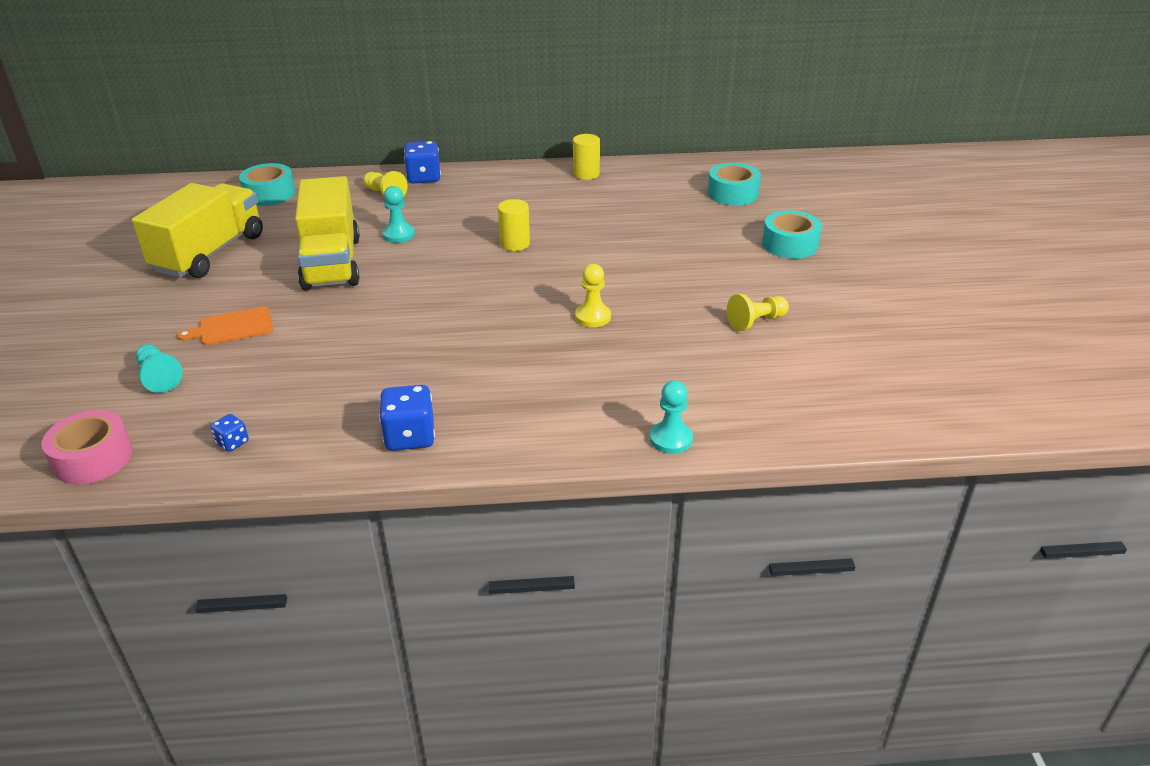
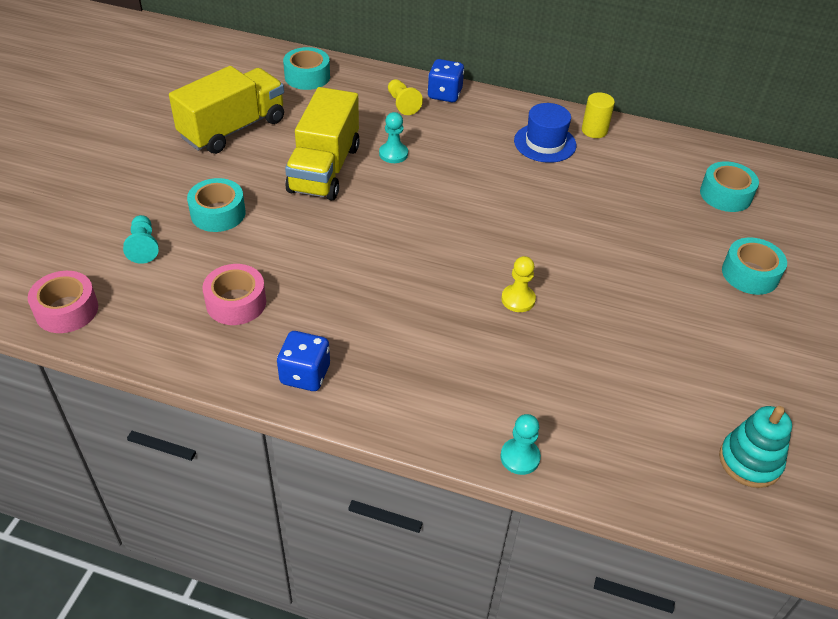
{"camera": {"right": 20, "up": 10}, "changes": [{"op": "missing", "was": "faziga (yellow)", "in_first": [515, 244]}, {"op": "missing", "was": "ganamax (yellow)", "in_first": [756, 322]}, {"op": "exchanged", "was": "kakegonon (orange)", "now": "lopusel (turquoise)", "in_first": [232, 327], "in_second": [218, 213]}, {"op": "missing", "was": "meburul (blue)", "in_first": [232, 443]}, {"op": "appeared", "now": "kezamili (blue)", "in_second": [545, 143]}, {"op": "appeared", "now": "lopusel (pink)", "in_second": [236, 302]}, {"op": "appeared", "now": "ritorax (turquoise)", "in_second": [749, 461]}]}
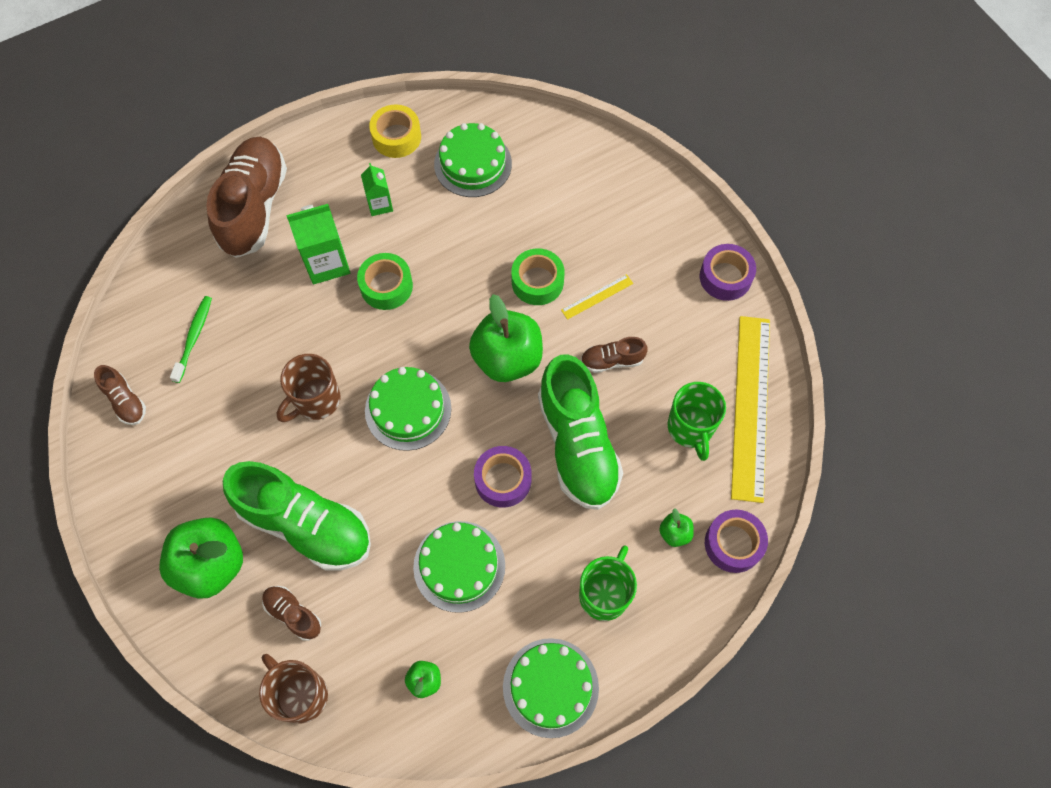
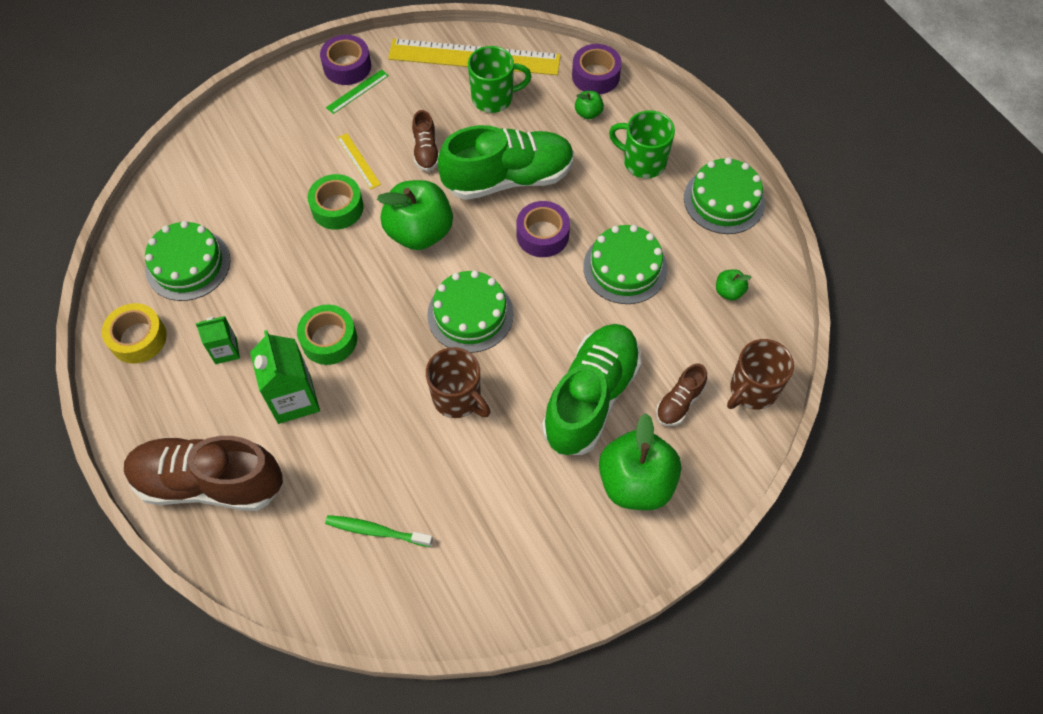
{"camera": {"right": -90, "up": -5}, "changes": [{"op": "missing", "was": "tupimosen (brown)", "in_first": [125, 401]}, {"op": "appeared", "now": "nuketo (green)", "in_second": [357, 91]}]}
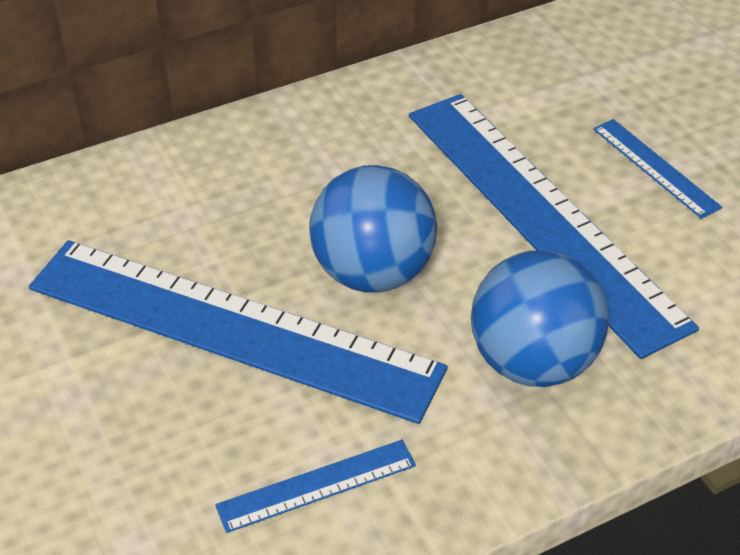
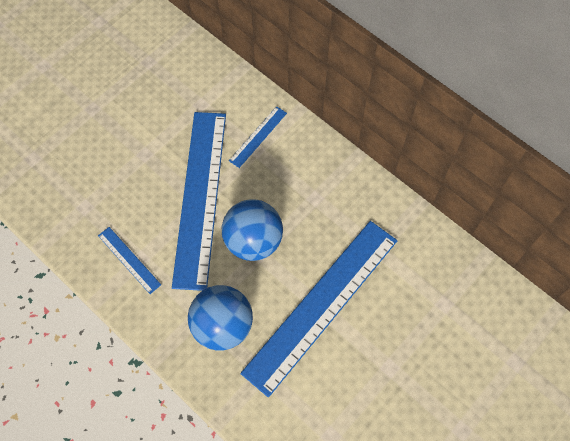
{"camera": {"right": 70, "up": 20}, "changes": [{"op": "relocated", "was": "nuketo (blue)", "in_first": [655, 167], "in_second": [258, 137]}]}
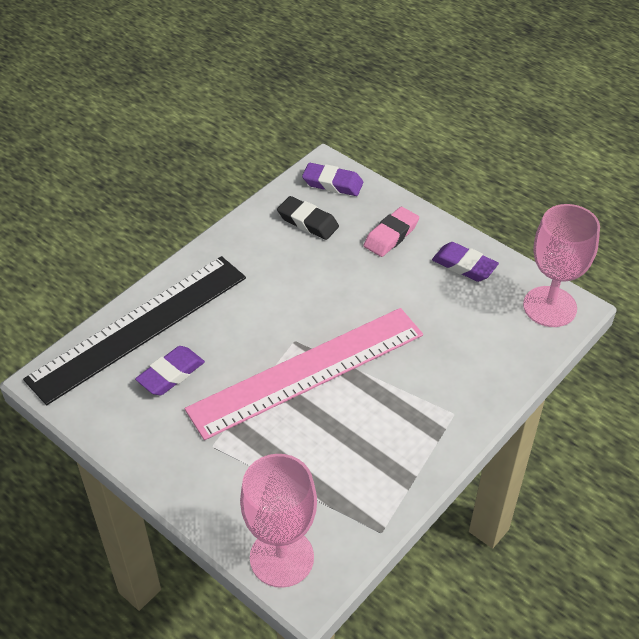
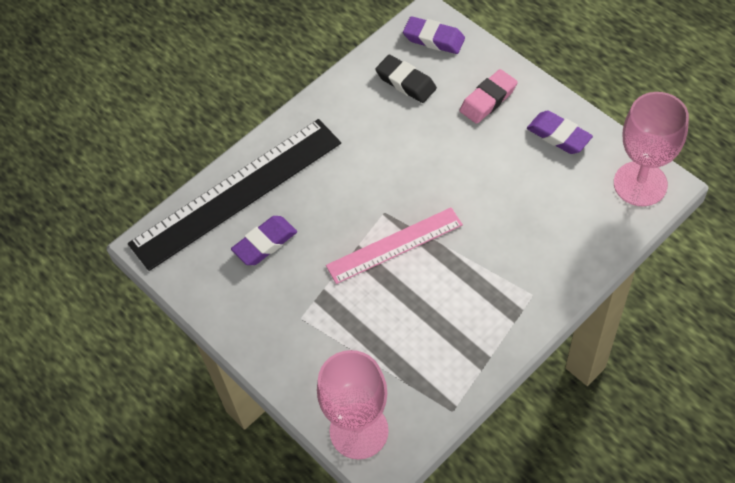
{"camera": {"right": 10, "up": 10}, "changes": [{"op": "size", "was": "nuketo (pink)", "in_first": [307, 371], "in_second": [394, 245], "ratio": 0.59}]}
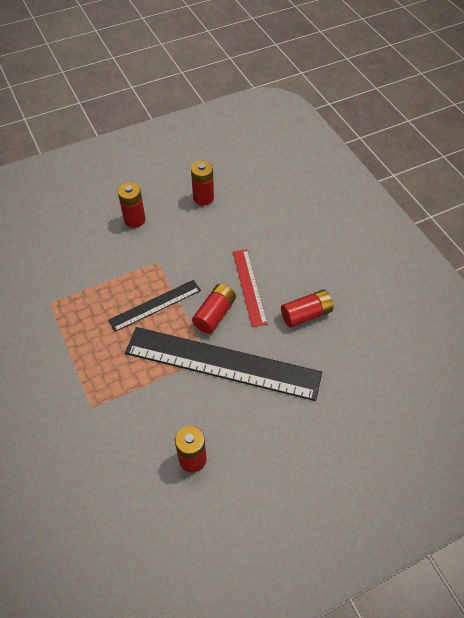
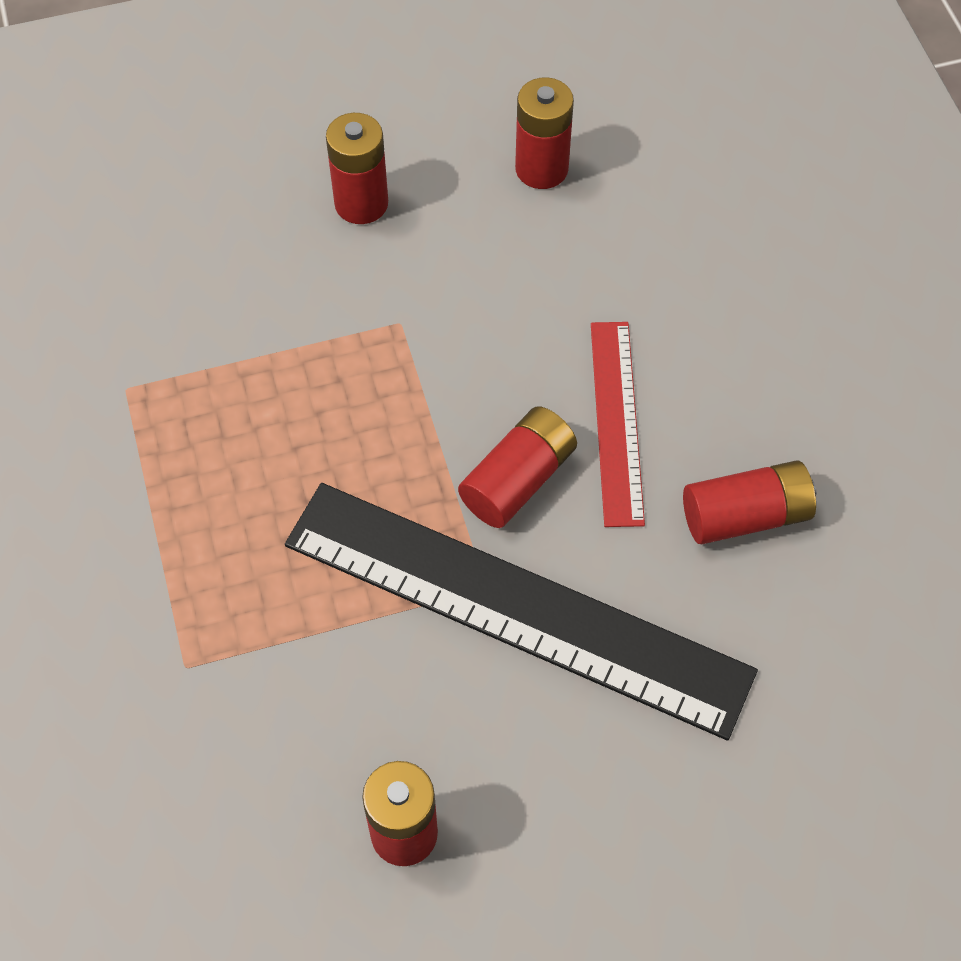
{"camera": {"right": 10, "up": 5}, "changes": [{"op": "missing", "was": "nuketo (black)", "in_first": [155, 305]}]}
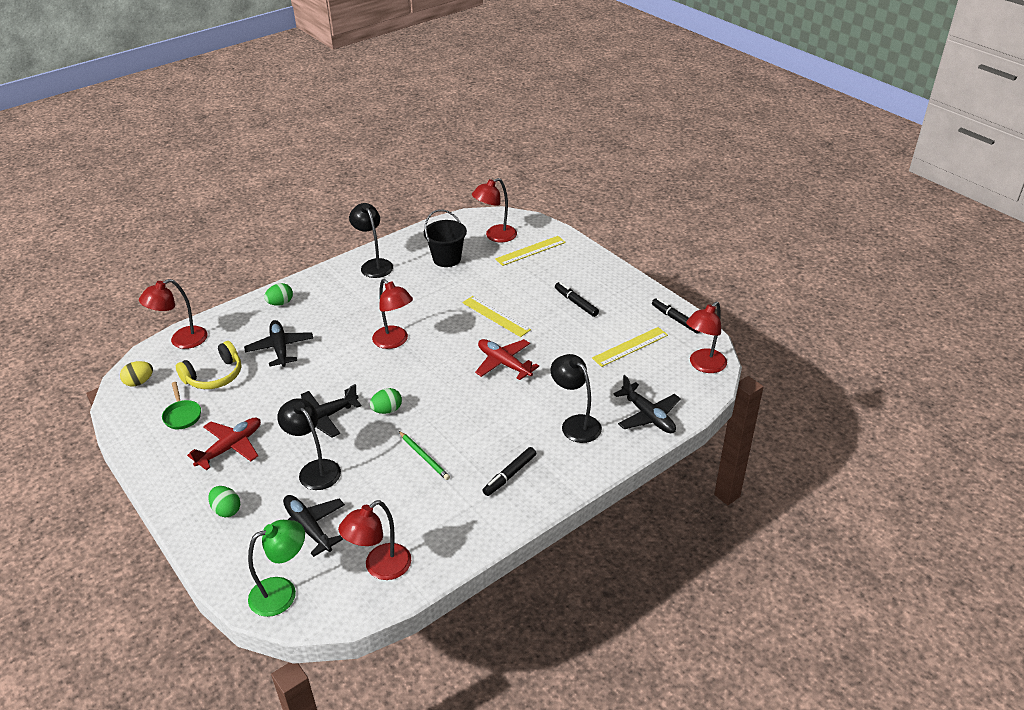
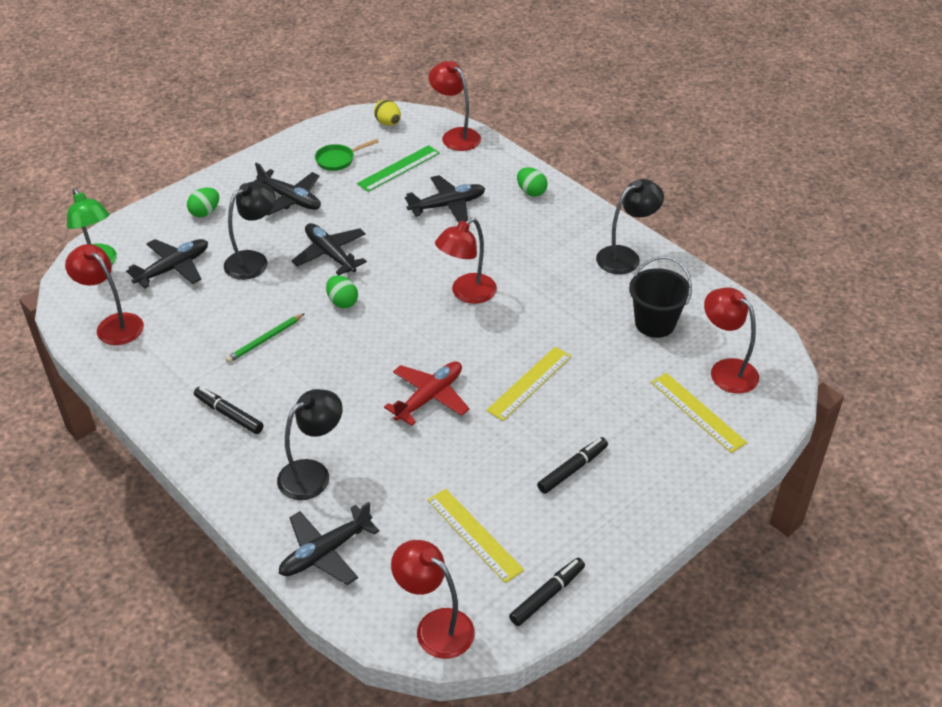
{"camera": {"right": 85, "up": 5}, "changes": [{"op": "exchanged", "was": "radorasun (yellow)", "now": "nuketo (green)", "in_first": [214, 376], "in_second": [399, 168]}, {"op": "colour", "was": "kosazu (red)", "now": "kosazu (black)", "in_first": [231, 447], "in_second": [290, 199]}]}
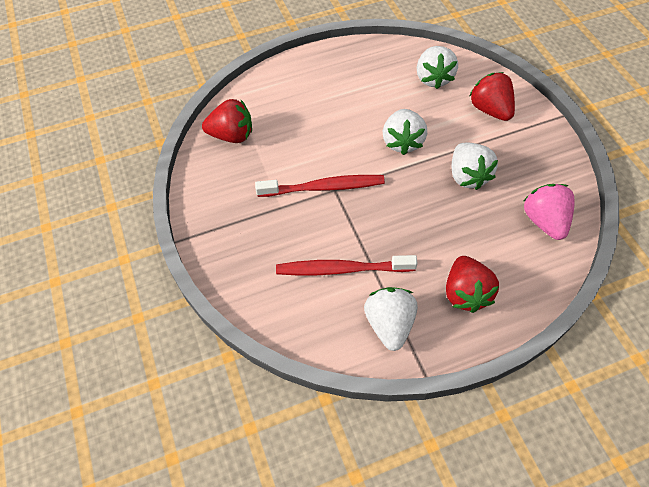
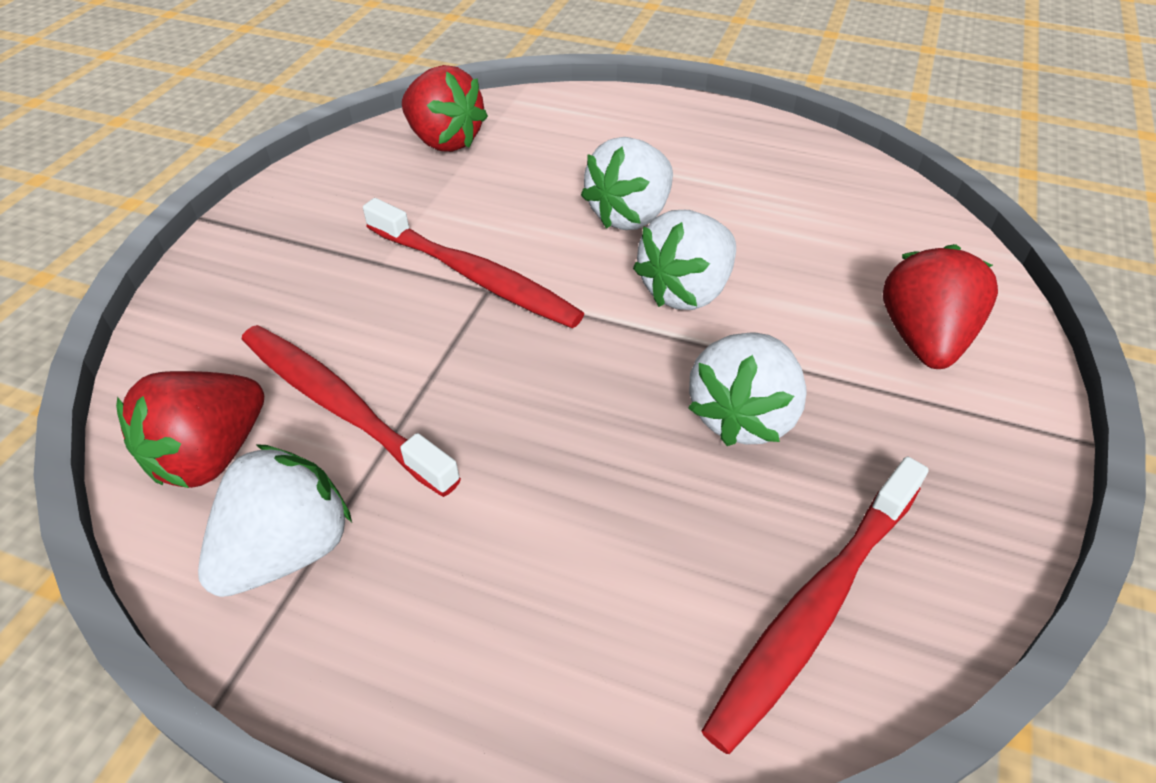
{"camera": {"right": 40, "up": -10}, "changes": [{"op": "relocated", "was": "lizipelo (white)", "in_first": [433, 78], "in_second": [630, 215]}, {"op": "exchanged", "was": "lizipelo (pink)", "now": "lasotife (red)", "in_first": [544, 221], "in_second": [814, 608]}, {"op": "relocated", "was": "lizipelo (red)", "in_first": [465, 293], "in_second": [211, 455]}]}
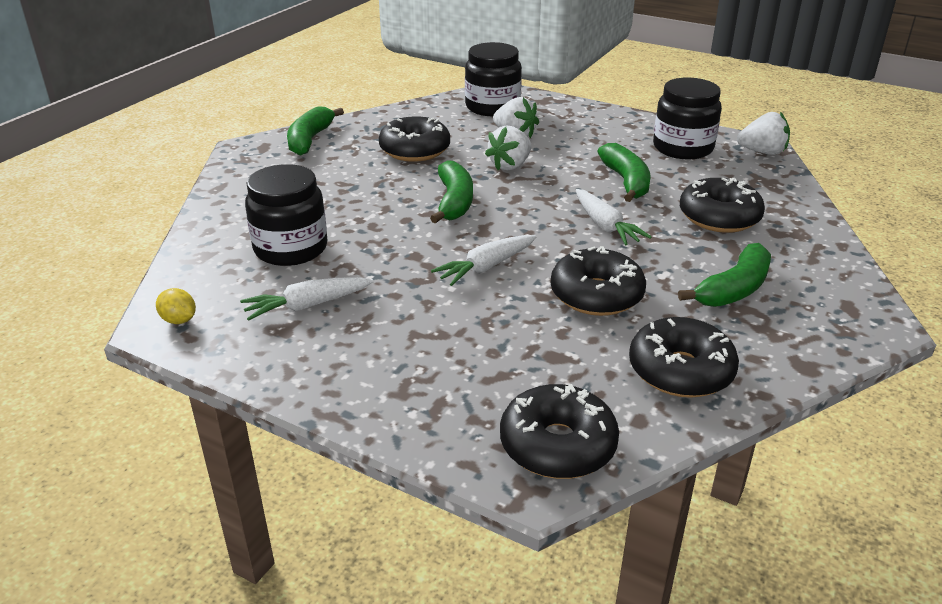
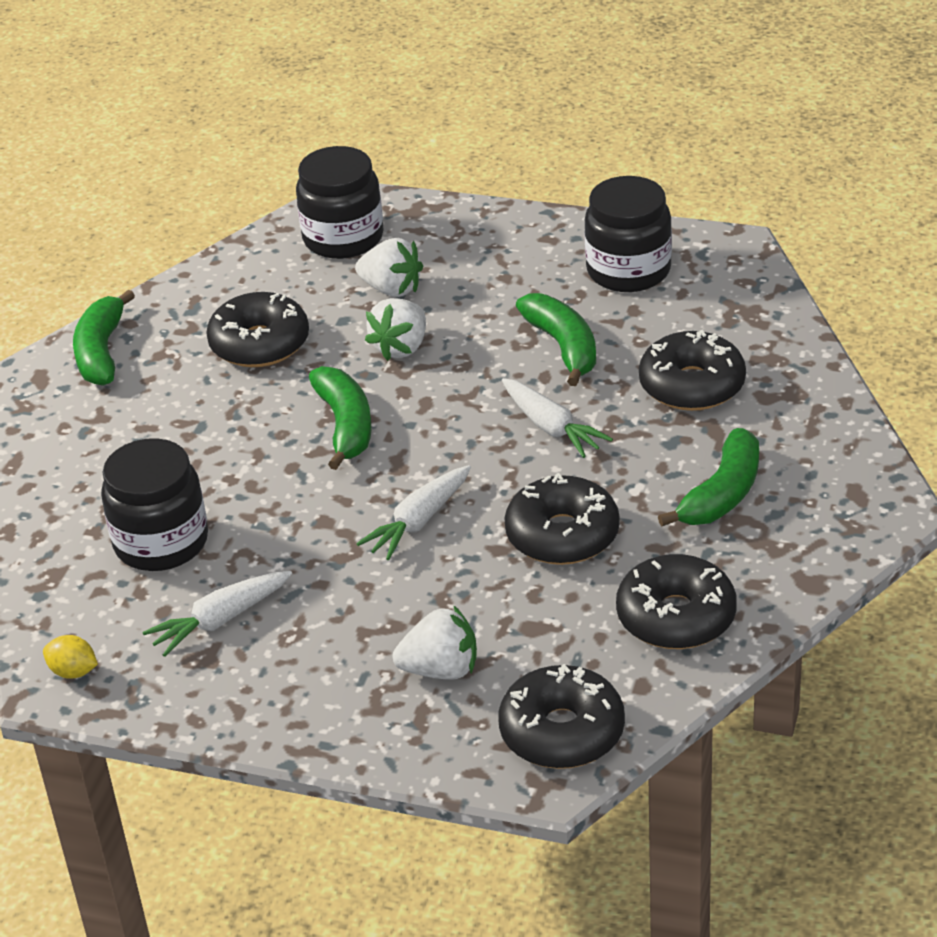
{"camera": {"right": -10, "up": 5}, "changes": [{"op": "relocated", "was": "lizipelo (white)", "in_first": [762, 152], "in_second": [441, 670]}]}
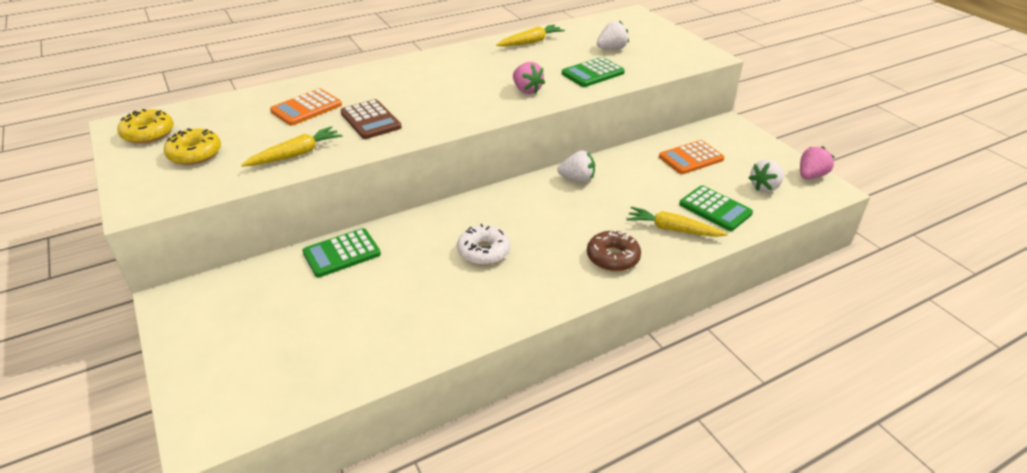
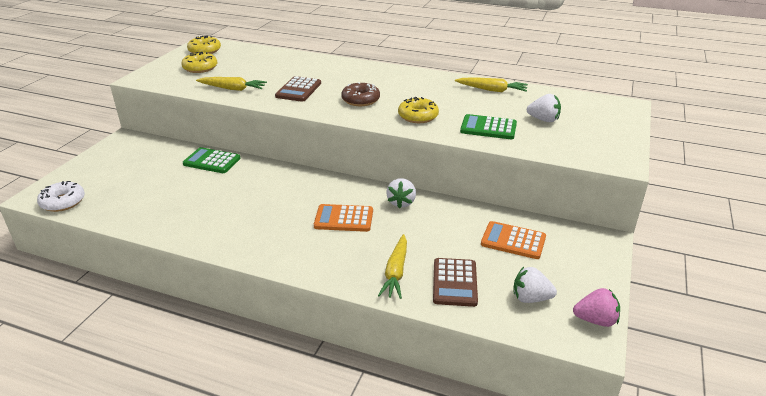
{"camera": {"right": 50, "up": -5}, "changes": [{"op": "exchanged", "was": "lizipelo (pink)", "now": "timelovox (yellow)", "in_first": [526, 90], "in_second": [418, 116]}, {"op": "relocated", "was": "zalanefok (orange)", "in_first": [306, 108], "in_second": [344, 219]}, {"op": "spun", "was": "lizipelo (white)", "in_first": [577, 179], "in_second": [401, 202], "clockwise": 45}, {"op": "colour", "was": "zalanefok (green)", "now": "zalanefok (brown)", "in_first": [715, 209], "in_second": [454, 282]}, {"op": "spun", "was": "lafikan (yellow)", "in_first": [673, 229], "in_second": [396, 272], "clockwise": -150}, {"op": "relocated", "was": "timelovox (white)", "in_first": [483, 251], "in_second": [63, 202]}, {"op": "relocated", "was": "timelovox (brown)", "in_first": [612, 257], "in_second": [360, 100]}]}
